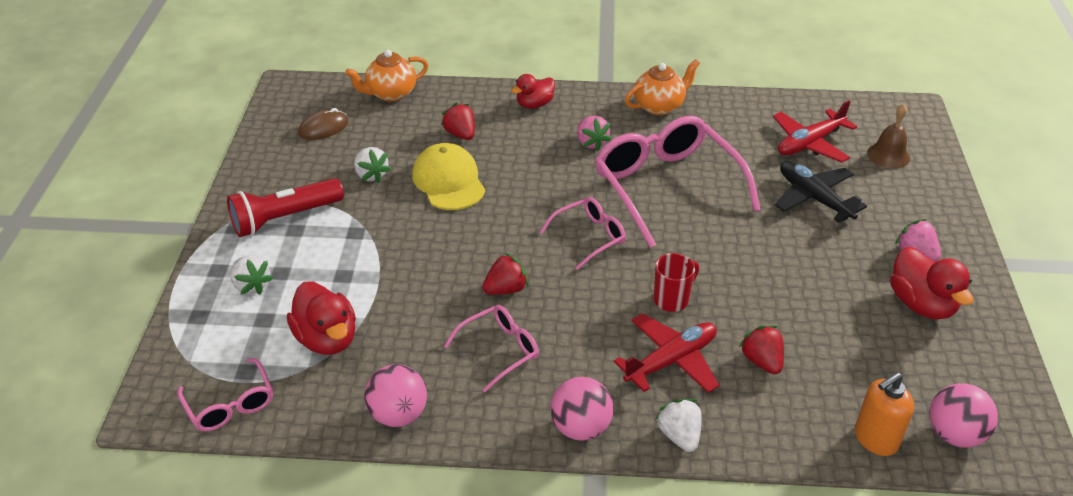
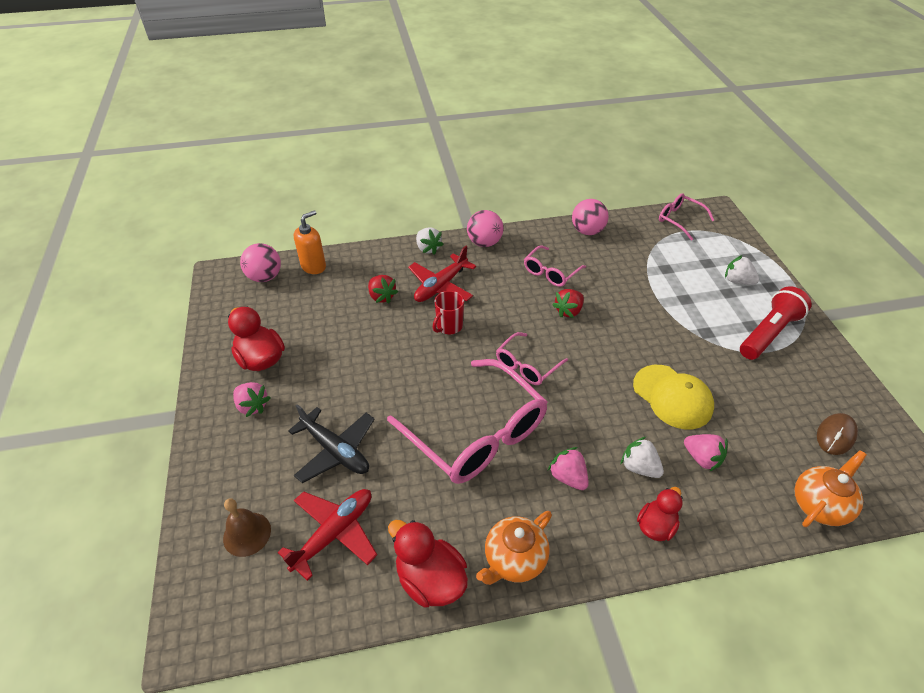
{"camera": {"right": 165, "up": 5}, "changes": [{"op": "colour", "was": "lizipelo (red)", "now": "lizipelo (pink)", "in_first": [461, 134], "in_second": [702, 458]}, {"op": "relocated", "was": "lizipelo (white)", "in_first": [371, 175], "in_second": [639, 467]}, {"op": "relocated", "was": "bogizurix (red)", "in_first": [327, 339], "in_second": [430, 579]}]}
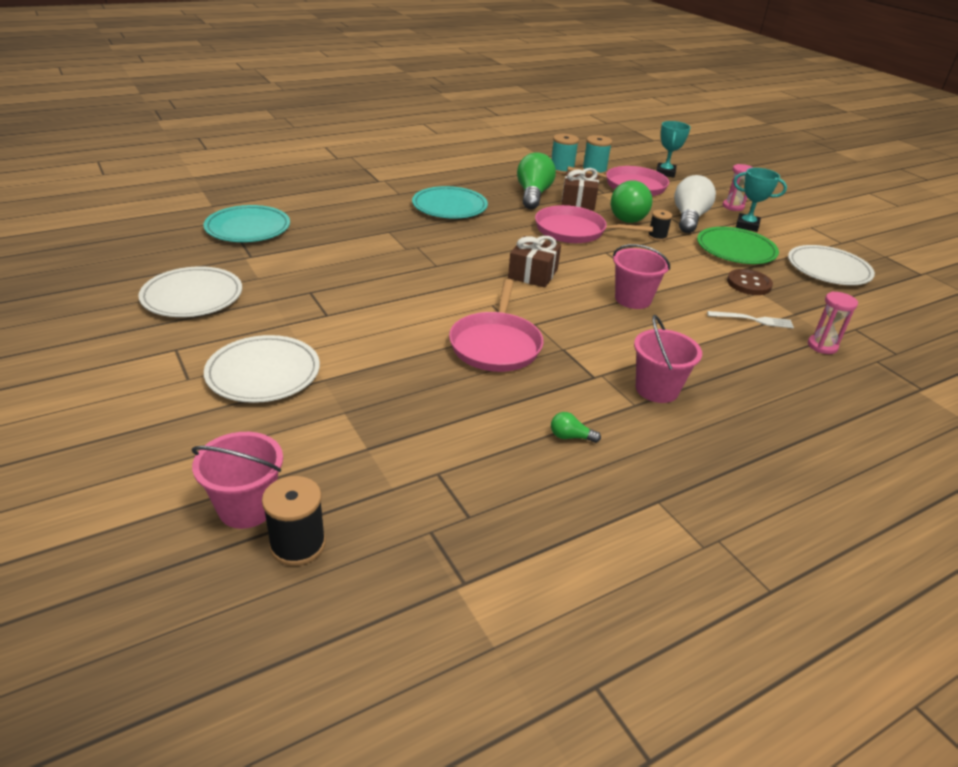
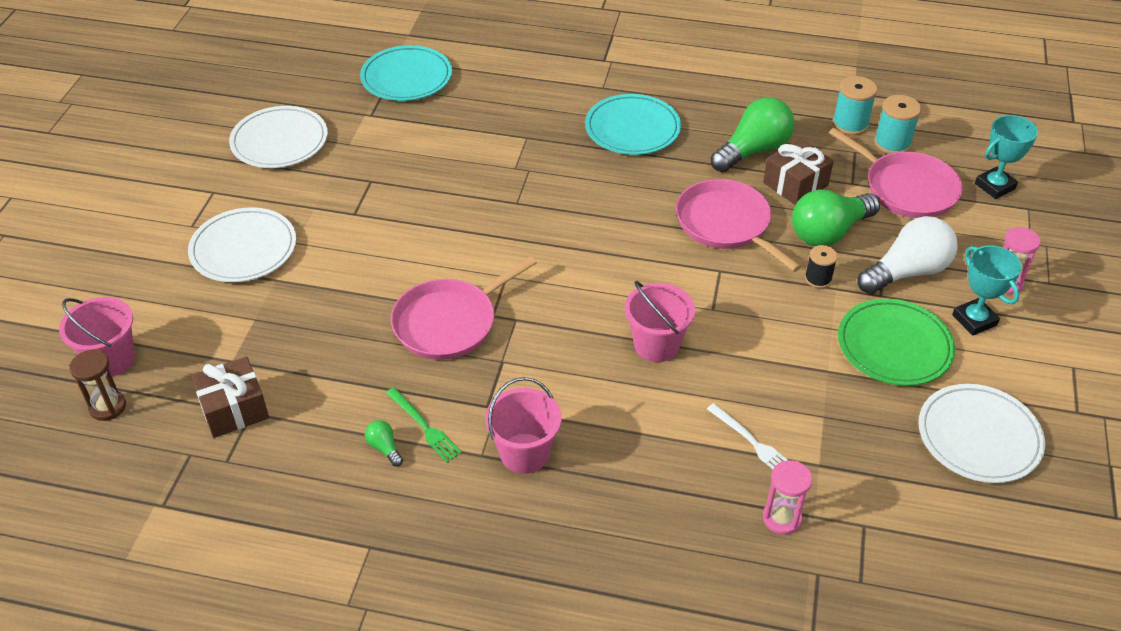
{"camera": {"right": 45, "up": 10}, "changes": [{"op": "relocated", "was": "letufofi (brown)", "in_first": [533, 274], "in_second": [234, 409]}, {"op": "missing", "was": "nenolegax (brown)", "in_first": [748, 284]}, {"op": "exchanged", "was": "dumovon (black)", "now": "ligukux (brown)", "in_first": [298, 544], "in_second": [107, 407]}, {"op": "appeared", "now": "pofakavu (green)", "in_second": [424, 426]}]}
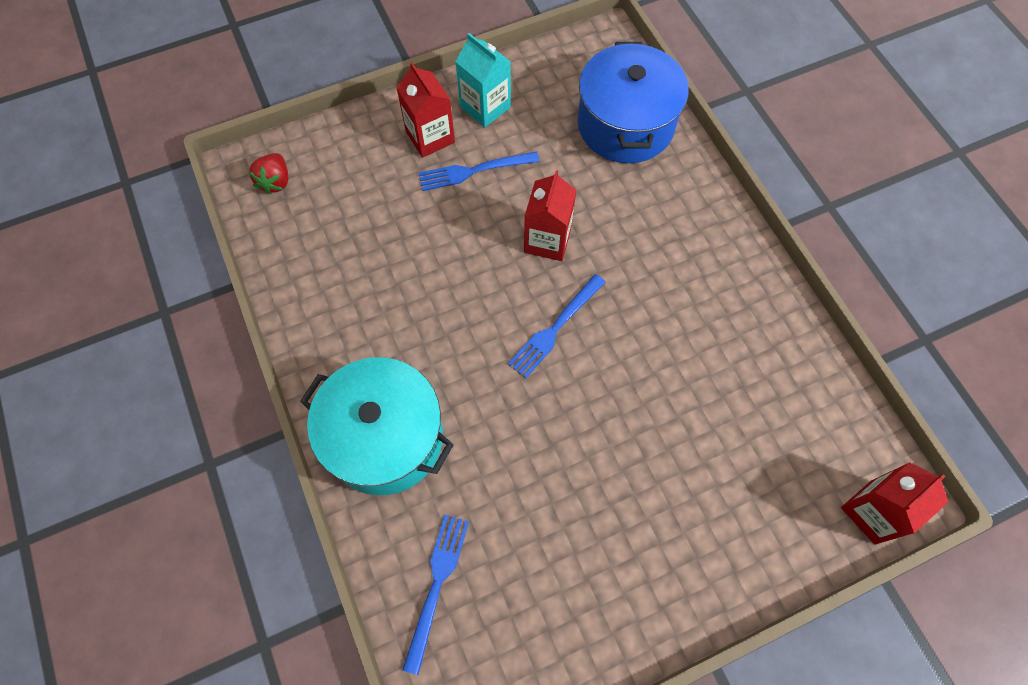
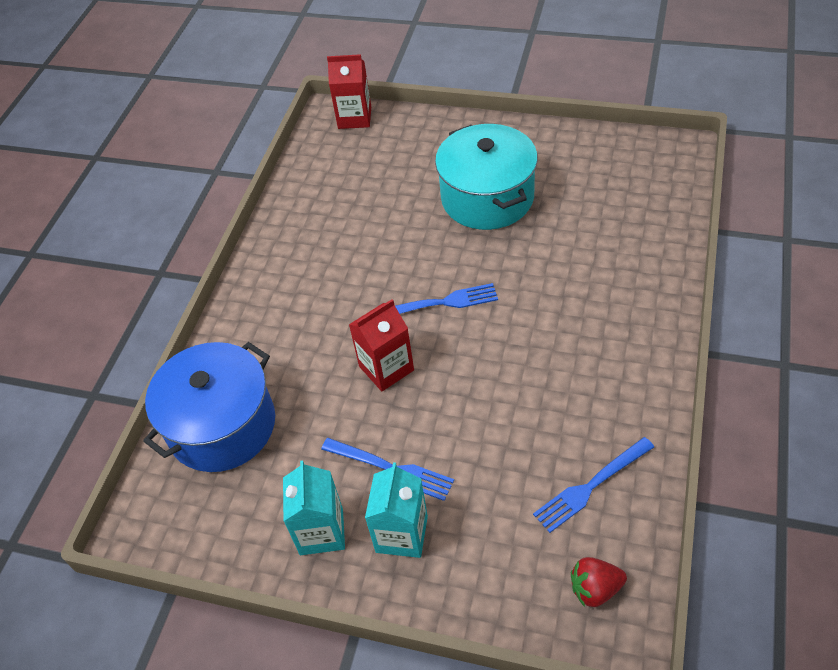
{"camera": {"right": -135, "up": -15}, "changes": [{"op": "colour", "was": "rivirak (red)", "now": "rivirak (turquoise)", "in_first": [430, 137], "in_second": [401, 534]}, {"op": "spun", "was": "lizipelo (red)", "in_first": [275, 182], "in_second": [595, 589], "clockwise": -150}, {"op": "relocated", "was": "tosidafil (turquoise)", "in_first": [385, 438], "in_second": [487, 197]}, {"op": "relocated", "was": "pofakavu (blue)", "in_first": [437, 584], "in_second": [590, 487]}]}
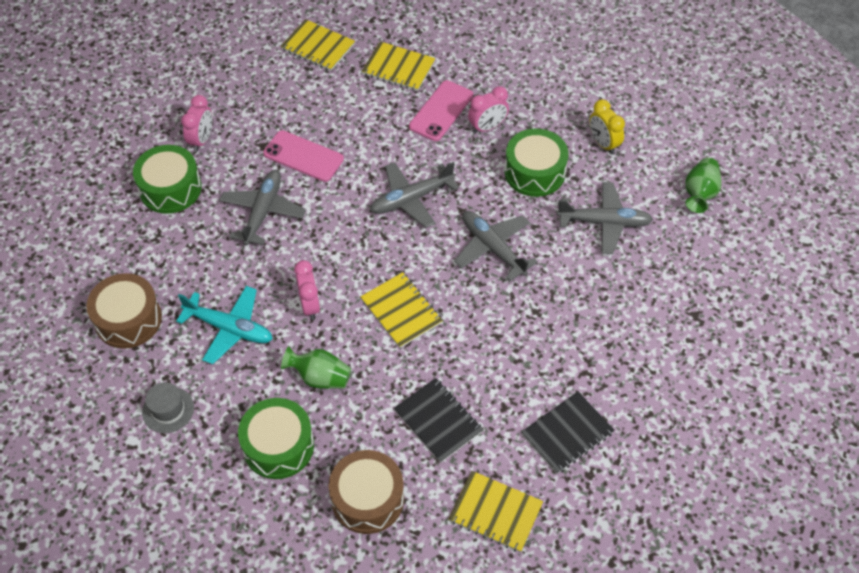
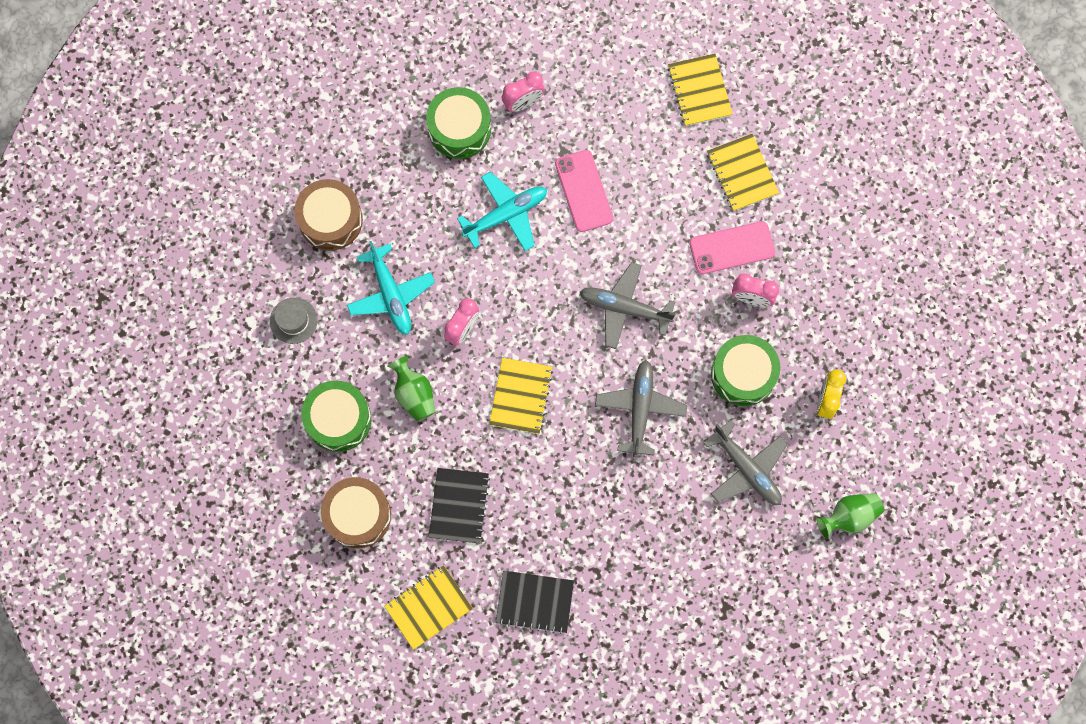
{"camera": {"right": 45, "up": 20}, "changes": [{"op": "colour", "was": "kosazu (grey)", "now": "kosazu (turquoise)", "in_first": [263, 212], "in_second": [506, 215]}, {"op": "spun", "was": "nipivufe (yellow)", "in_first": [495, 512], "in_second": [428, 607], "clockwise": 75}]}
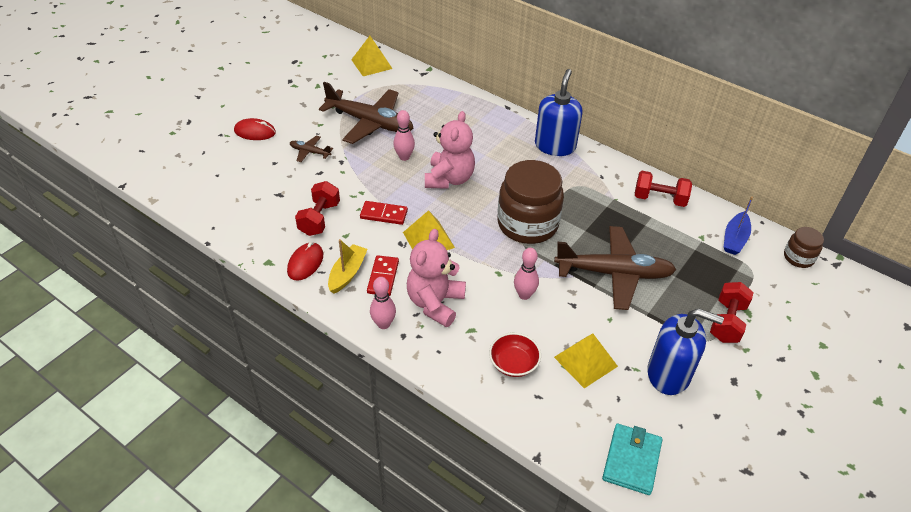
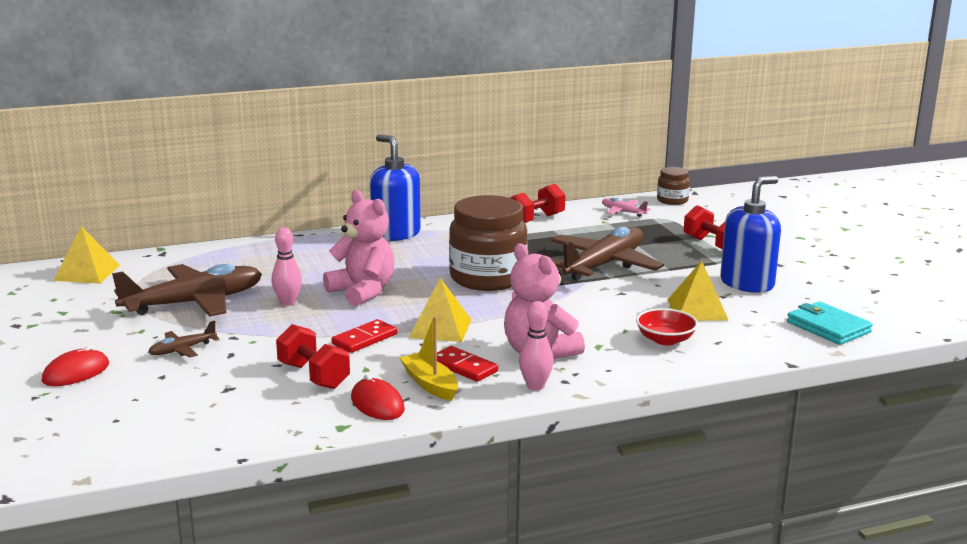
{"camera": {"right": -55, "up": -25}, "changes": [{"op": "exchanged", "was": "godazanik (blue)", "now": "kosazu (pink)", "in_first": [734, 239], "in_second": [623, 212]}, {"op": "missing", "was": "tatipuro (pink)", "in_first": [524, 295]}]}
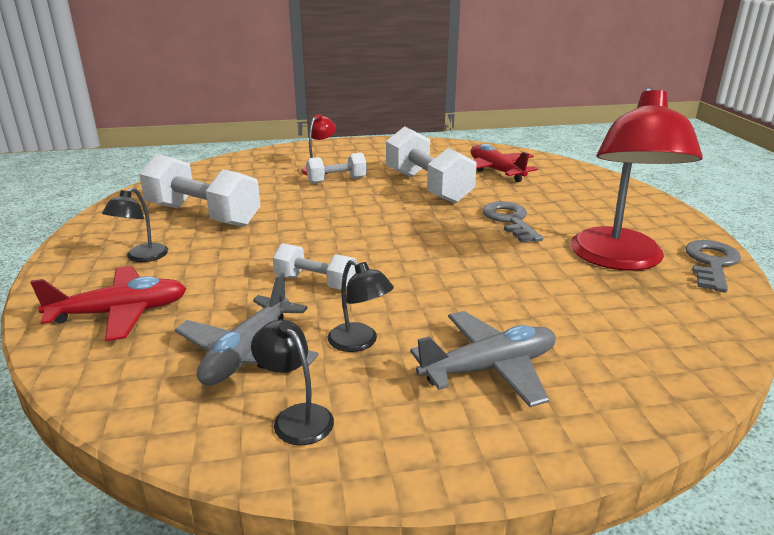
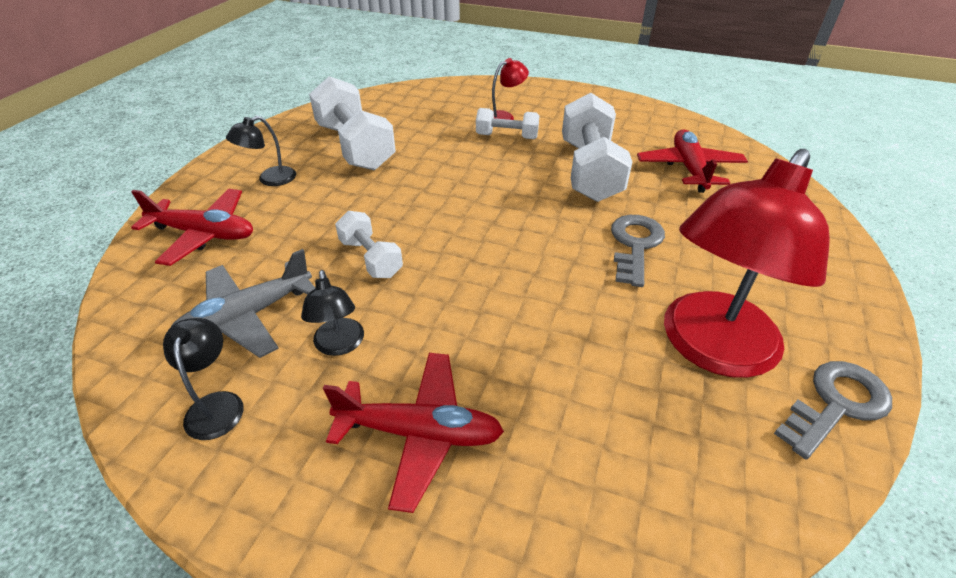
{"camera": {"right": 30, "up": 15}, "changes": [{"op": "colour", "was": "kosazu (grey)", "now": "kosazu (red)", "in_first": [489, 368], "in_second": [420, 433]}]}
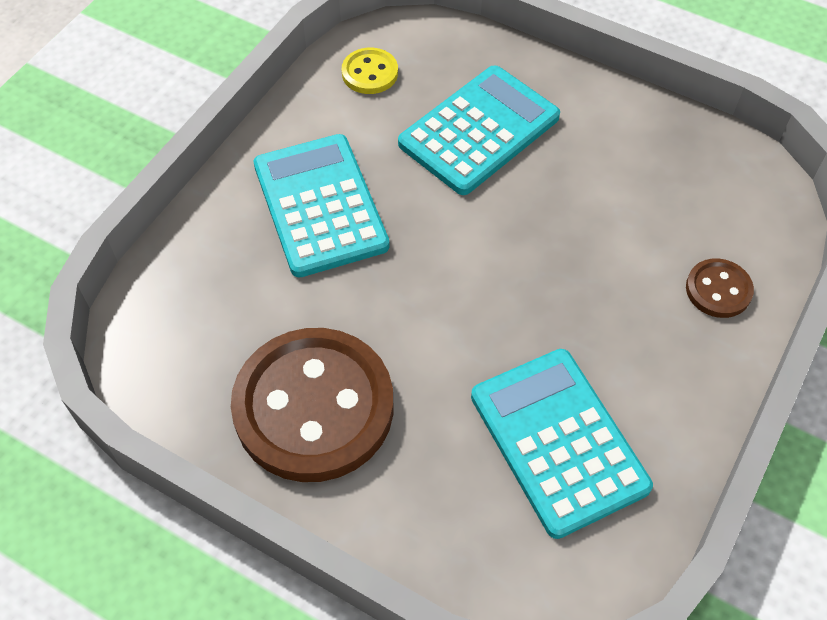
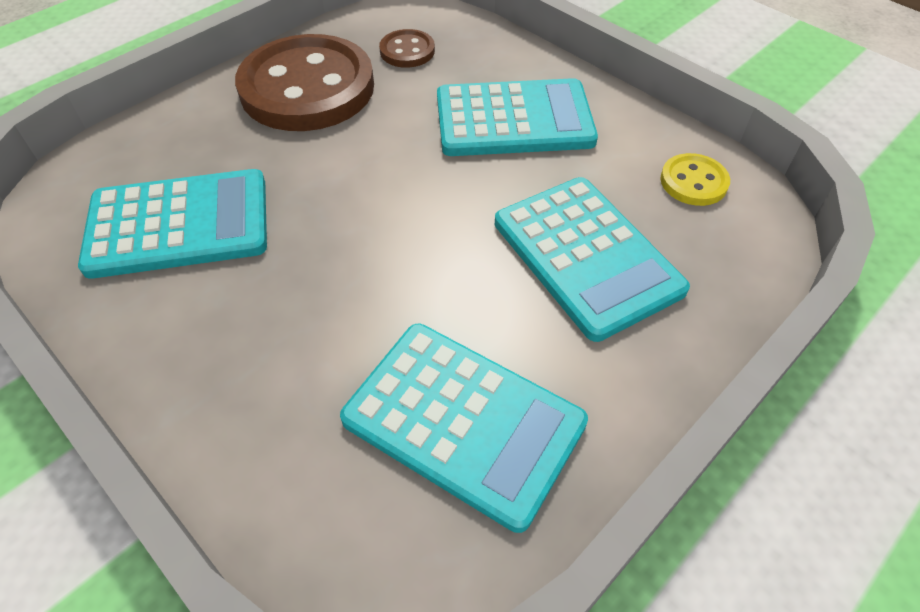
{"camera": {"right": 105, "up": -5}, "changes": [{"op": "relocated", "was": "nenolegax (brown)", "in_first": [718, 290], "in_second": [407, 51]}, {"op": "appeared", "now": "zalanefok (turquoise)", "in_second": [463, 421]}]}
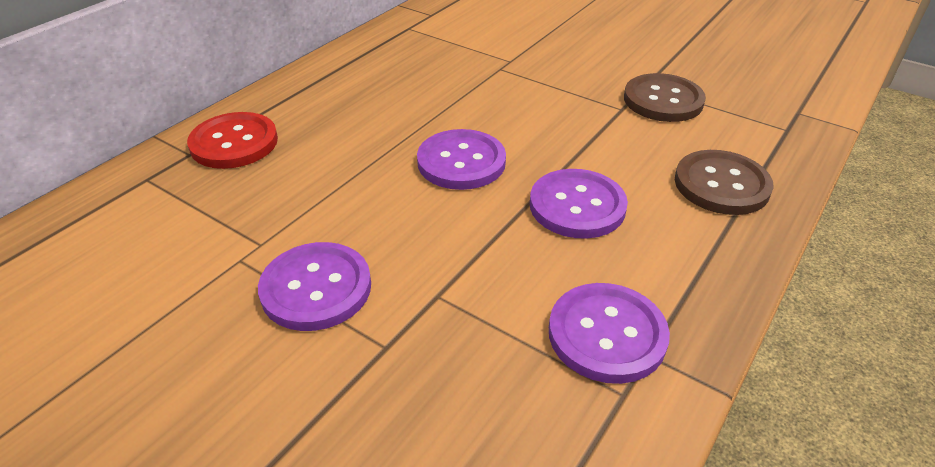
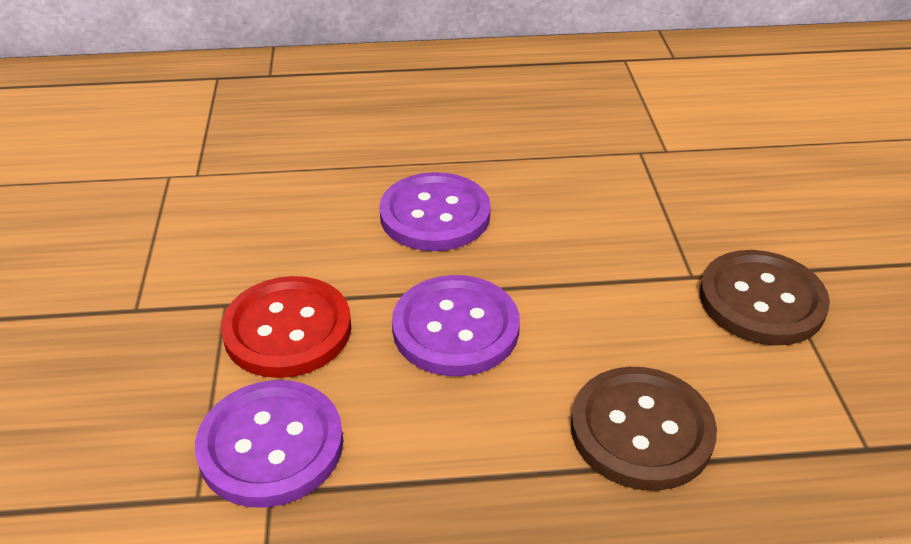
{"camera": {"right": 50, "up": 0}, "changes": [{"op": "relocated", "was": "nenolegax (red)", "in_first": [234, 143], "in_second": [287, 329]}, {"op": "missing", "was": "nenolegax (purple)", "in_first": [316, 288]}]}
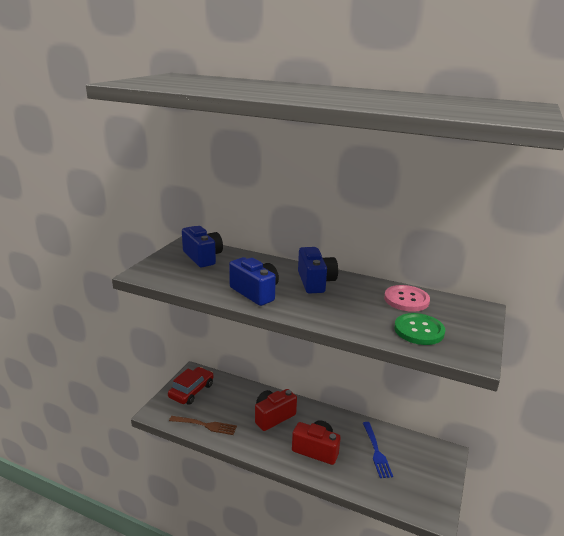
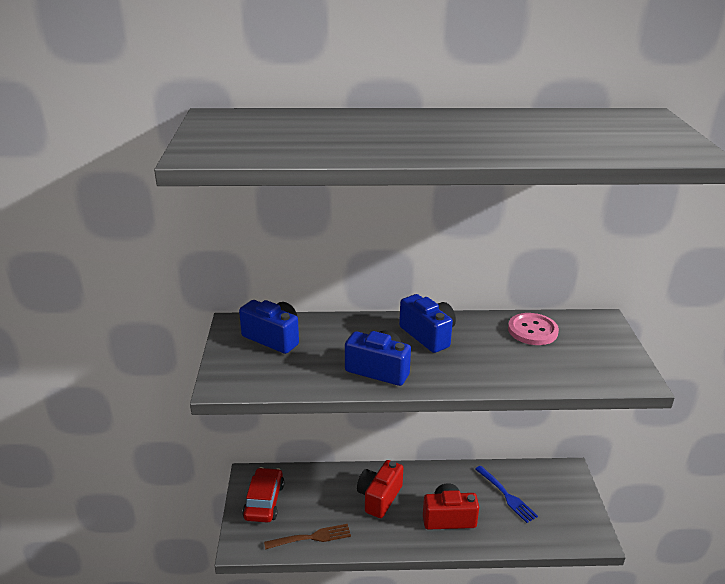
{"camera": {"right": -25, "up": 5}, "changes": [{"op": "missing", "was": "nenolegax (green)", "in_first": [419, 330]}]}
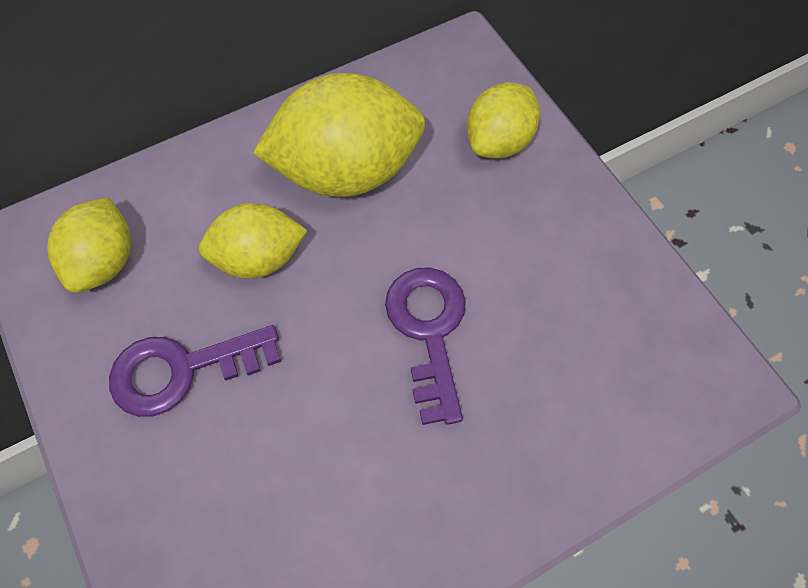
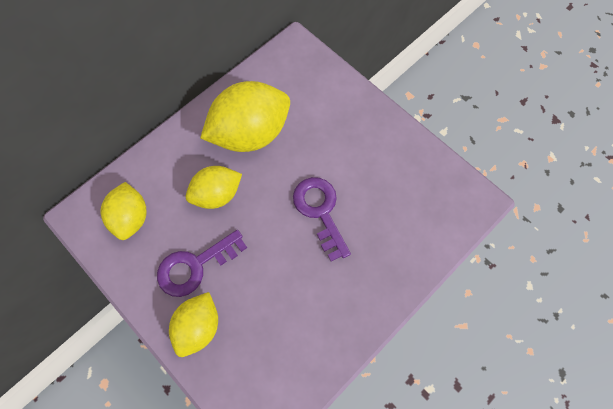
{"camera": {"right": -15, "up": 5}, "changes": [{"op": "relocated", "was": "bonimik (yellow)", "in_first": [499, 141], "in_second": [199, 326]}]}
